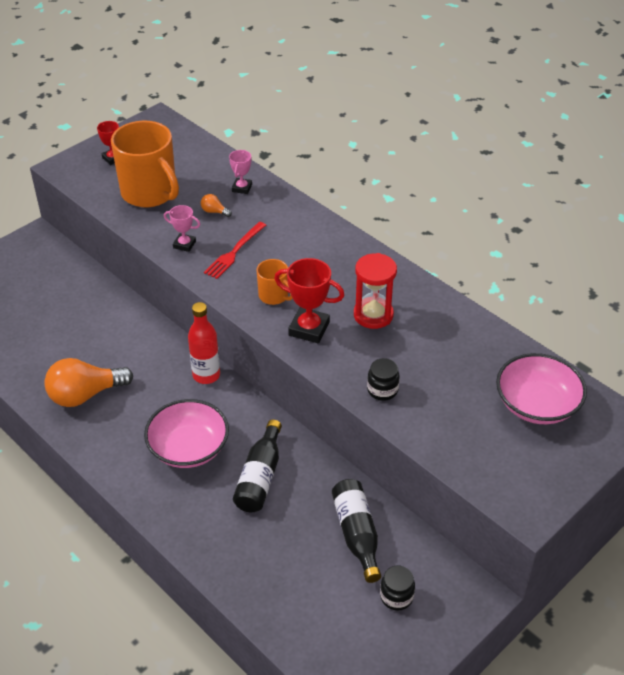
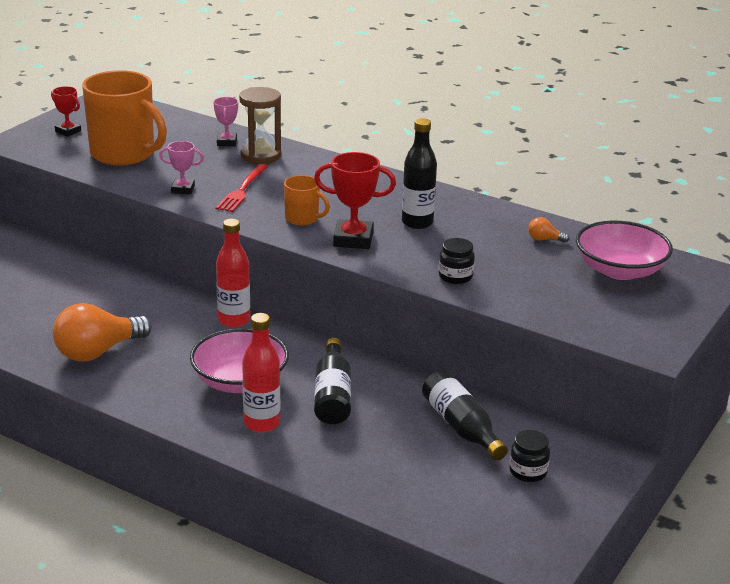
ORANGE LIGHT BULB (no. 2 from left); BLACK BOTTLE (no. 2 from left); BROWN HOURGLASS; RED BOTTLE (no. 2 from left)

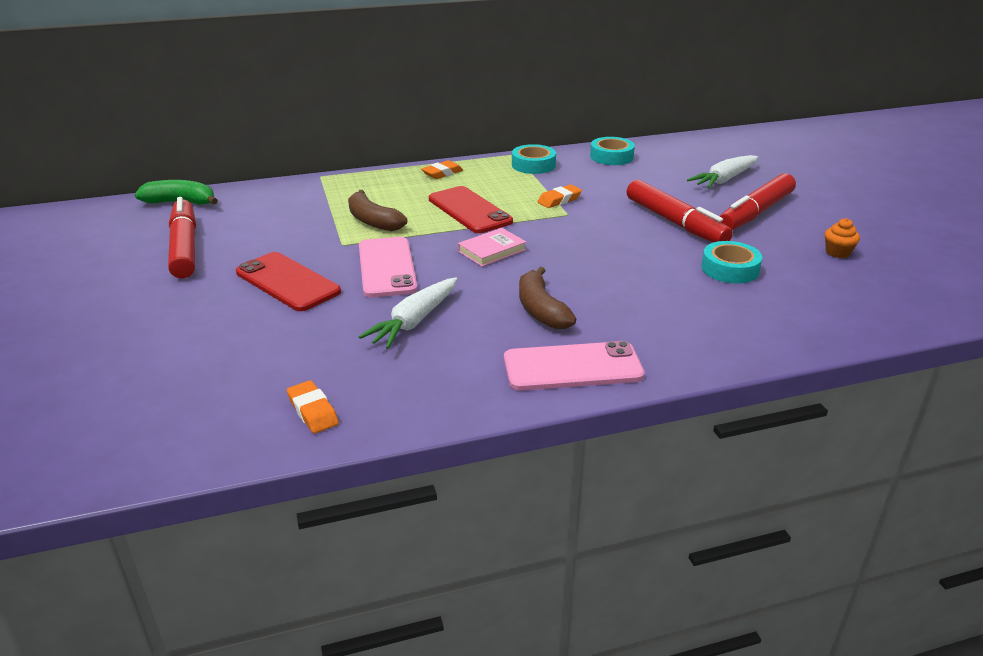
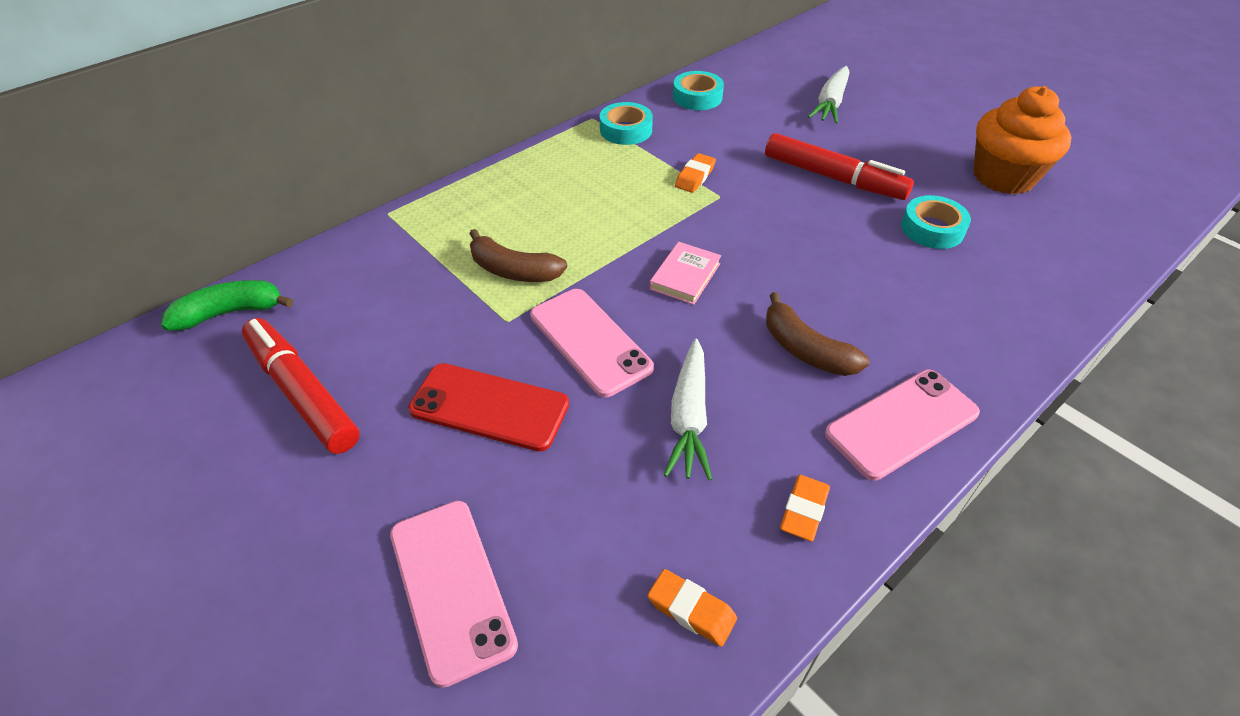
ORANGE ERASER (no. 3 from left); RED PHONE (no. 2 from left in the first image); RED MARKER (no. 3 from left in the first image); ORANGE CUPCAKE; PINK PHONE (no. 1 from left)

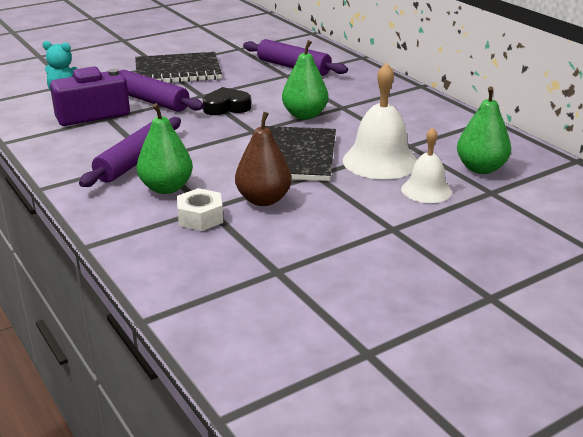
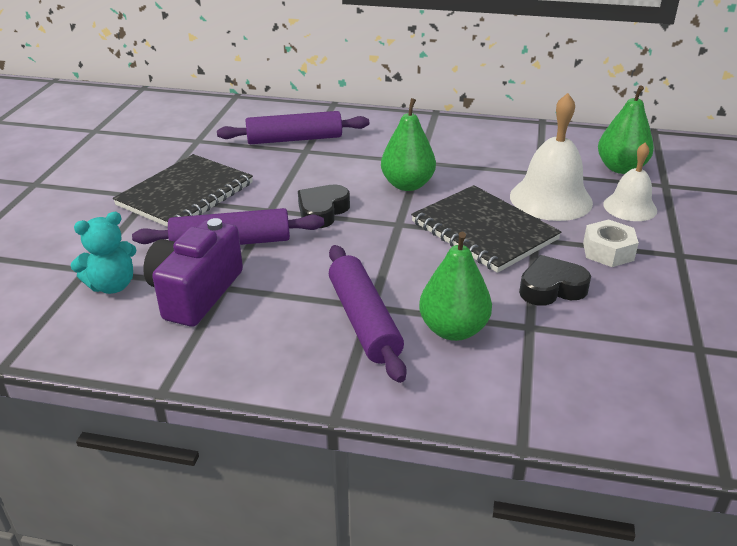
WHITE NUT; BLACK HEART (no. 2 from left)

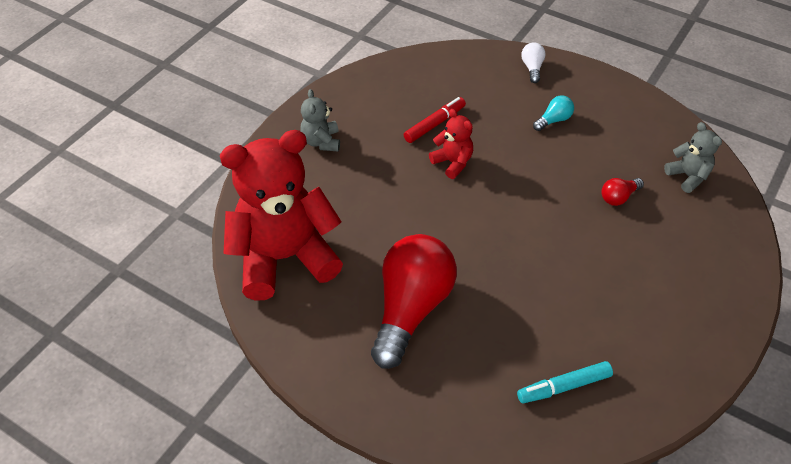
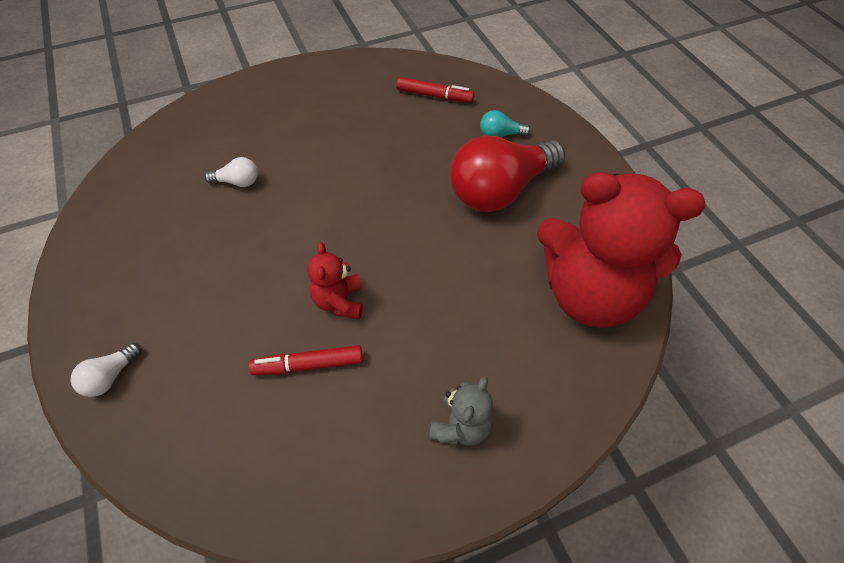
RED MARKER (no. 2 from left); TURQUOISE LIGHT BULB; WHITE LIGHT BULB (no. 2 from left); GREY TEDDY BEAR (no. 2 from left in the first image)

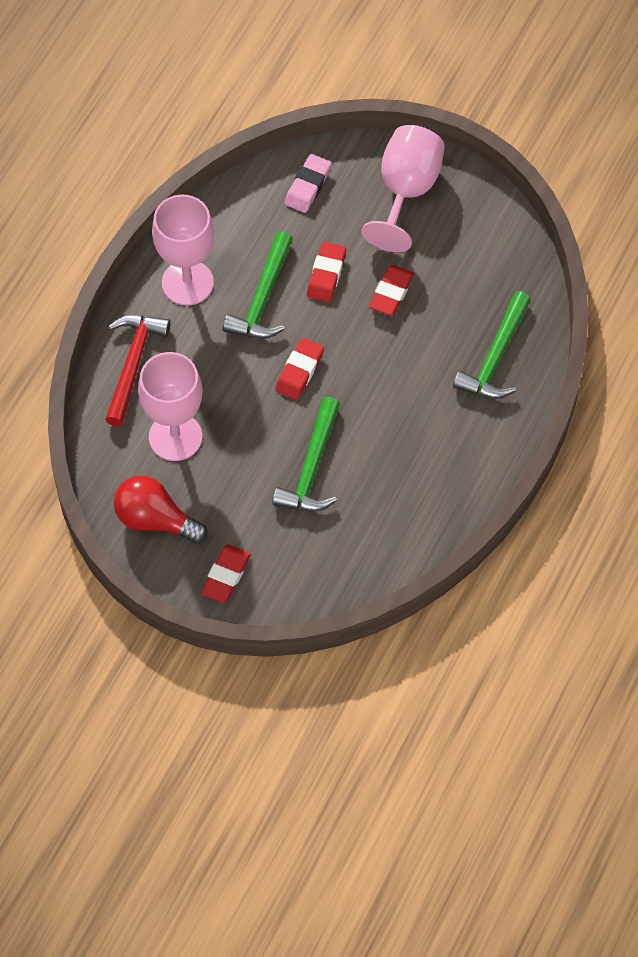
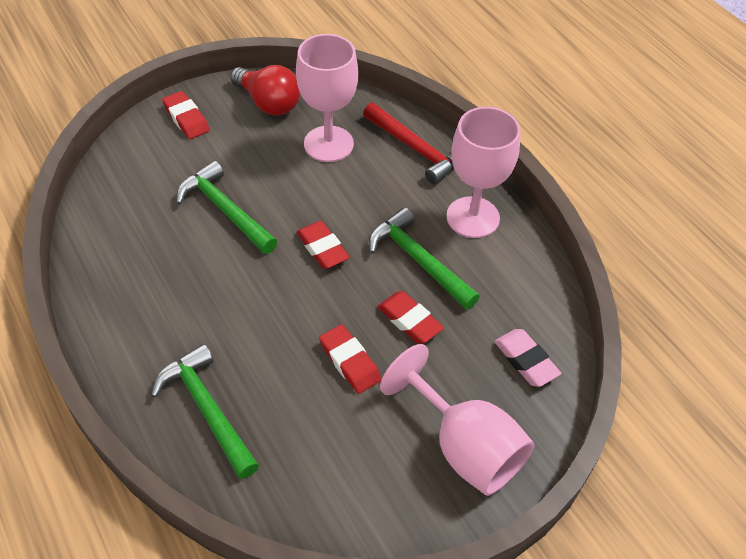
RED LIGHT BULB

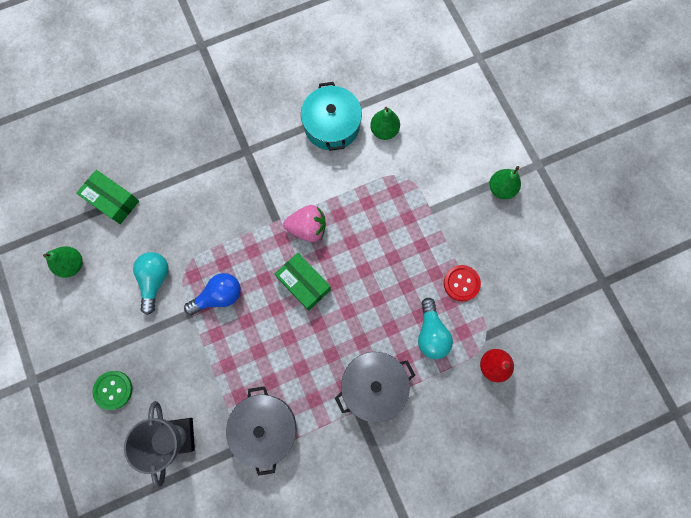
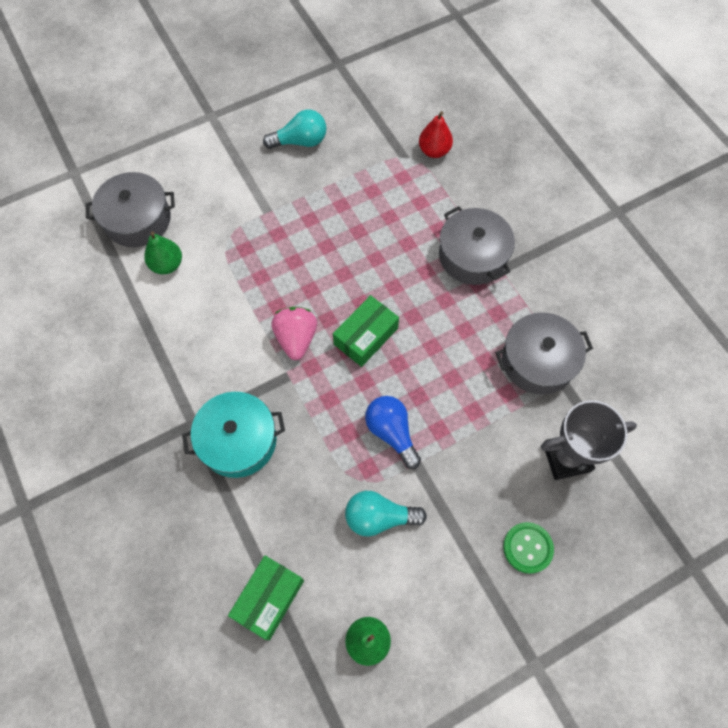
TURQUOISE POT; TURQUOISE LIGHT BULB (no. 1 from left); RED BUTTON; GREEN PEAR (no. 3 from left in the first image); GREY POT (no. 1 from left)

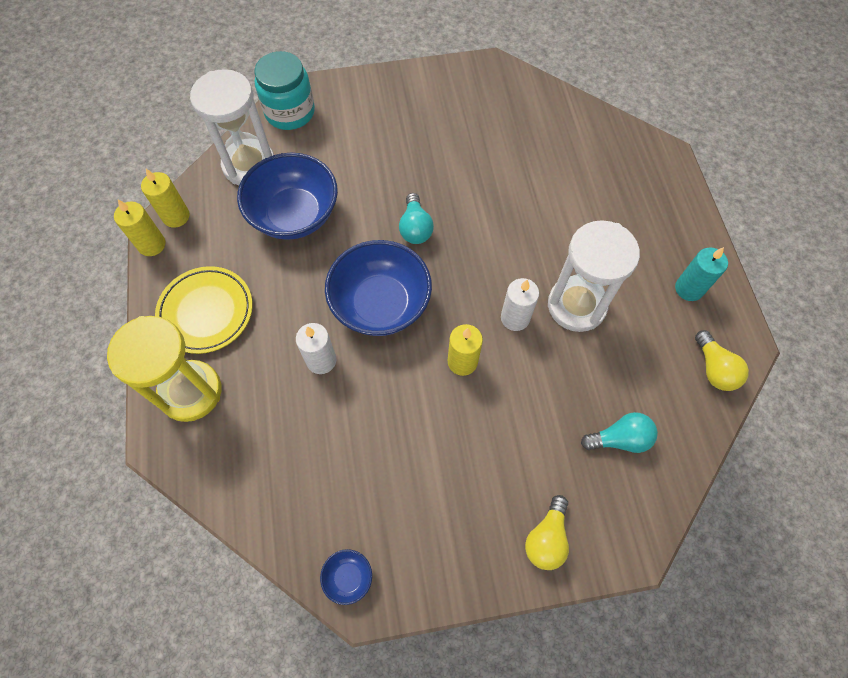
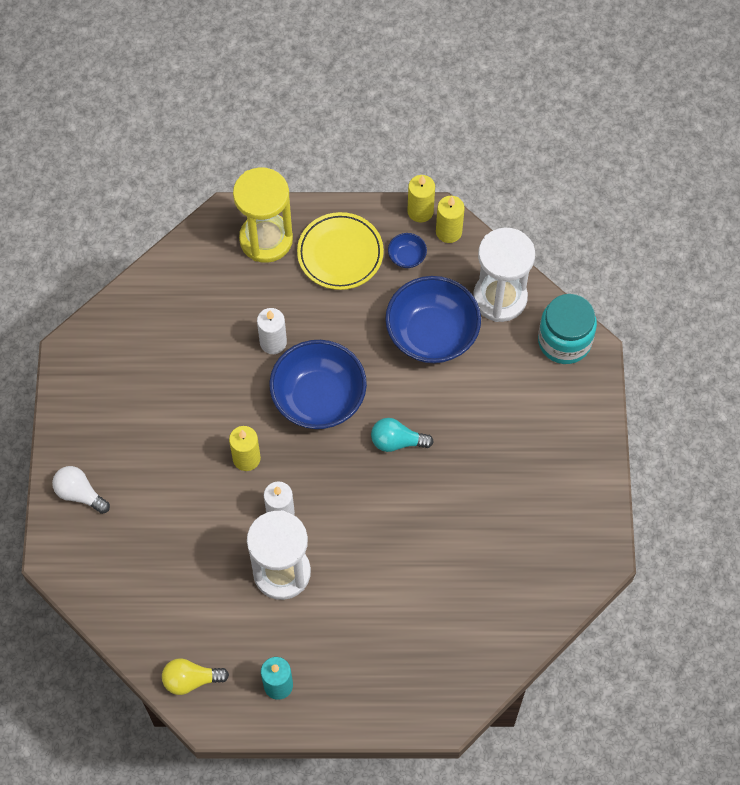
BLUE BOWL (no. 2 from left); WHITE LIGHT BULB; TURQUOISE LIGHT BULB (no. 2 from left in the first image)

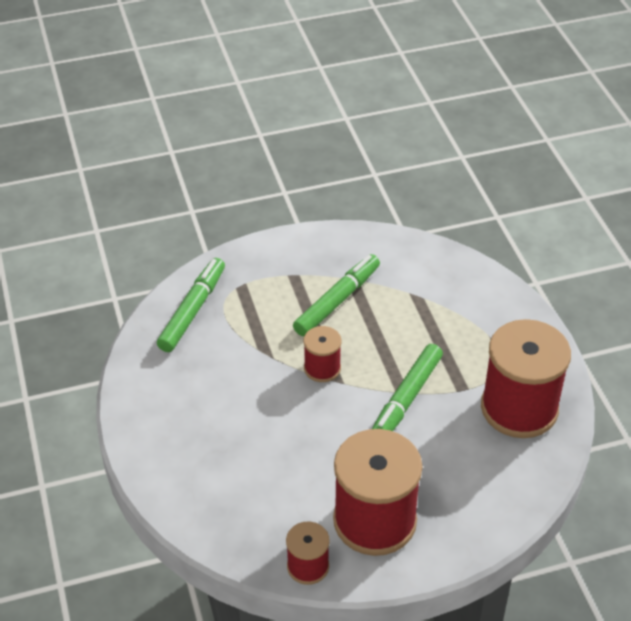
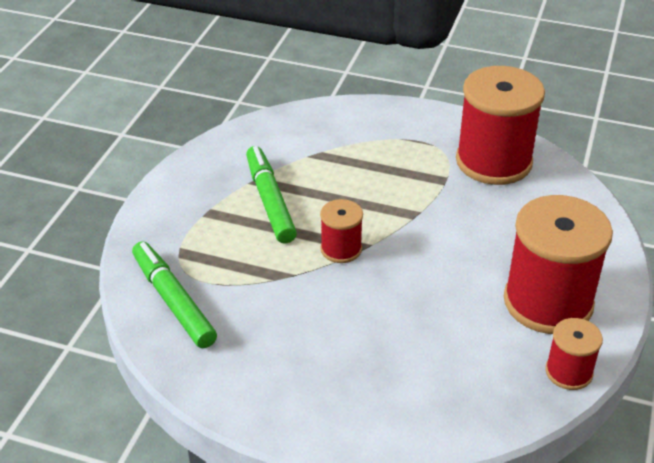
GREEN MARKER (no. 3 from left in the first image)

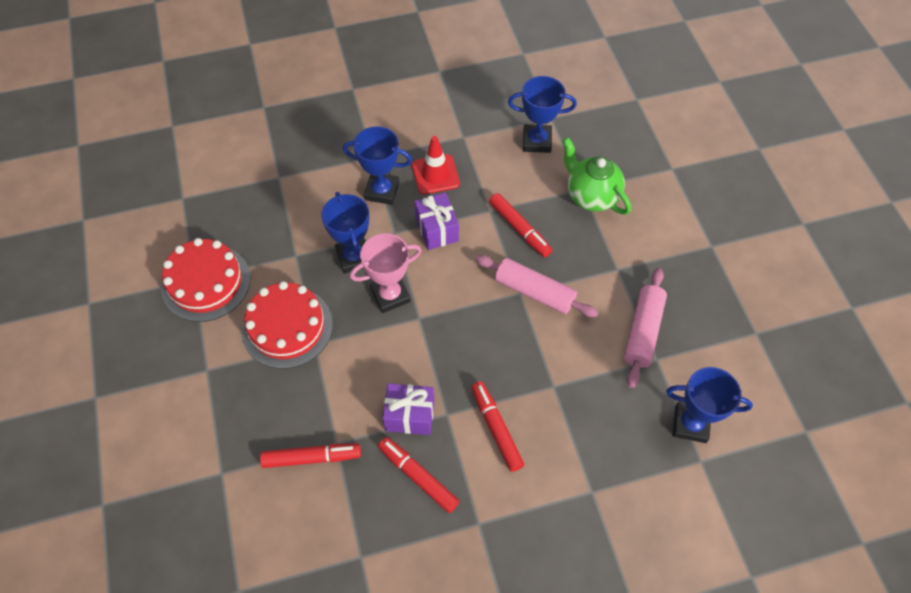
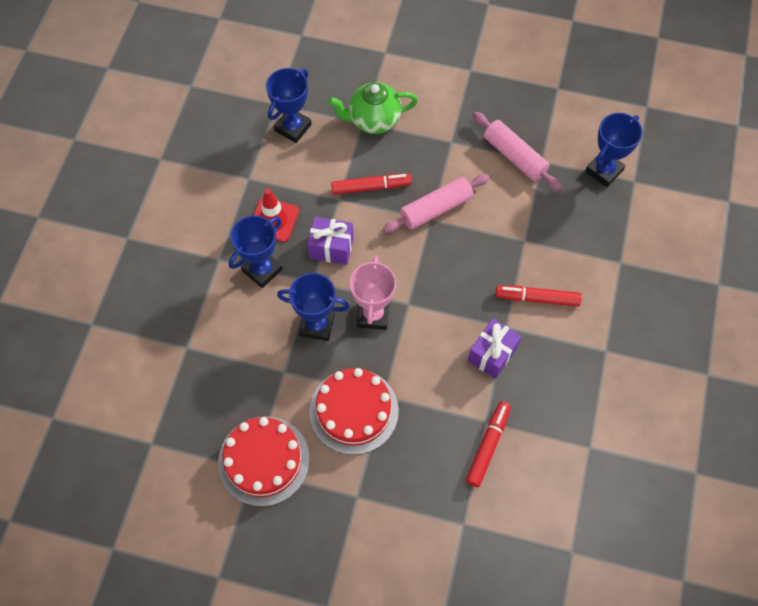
RED MARKER (no. 2 from left in the first image)

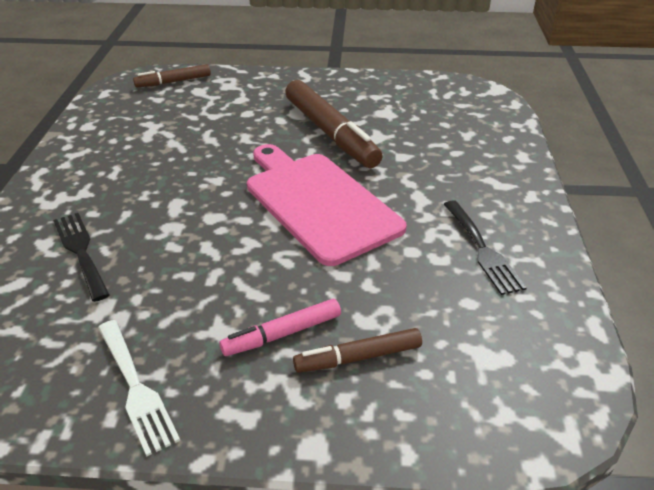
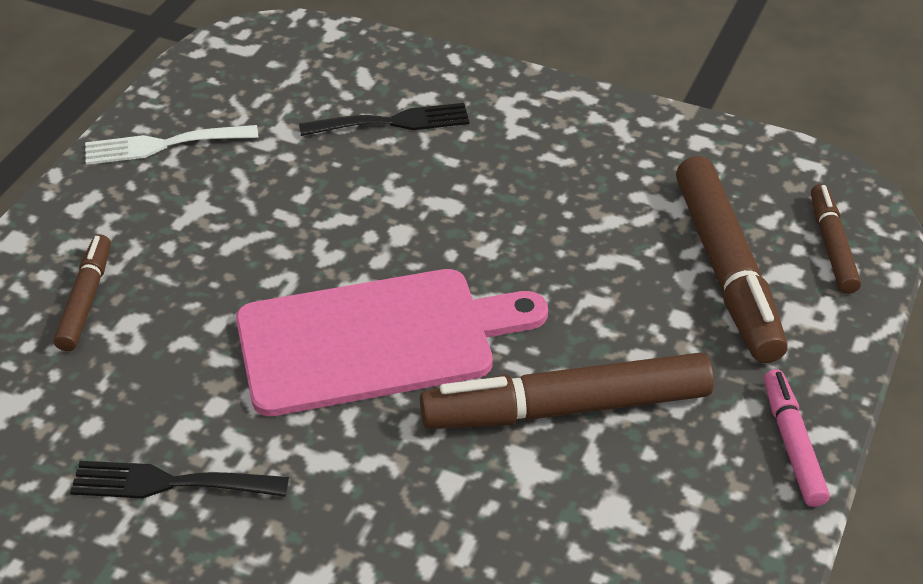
PINK MARKER; BROWN MARKER (no. 3 from left)

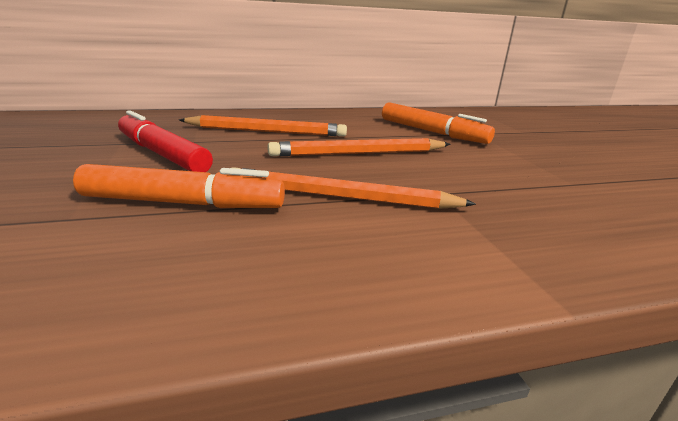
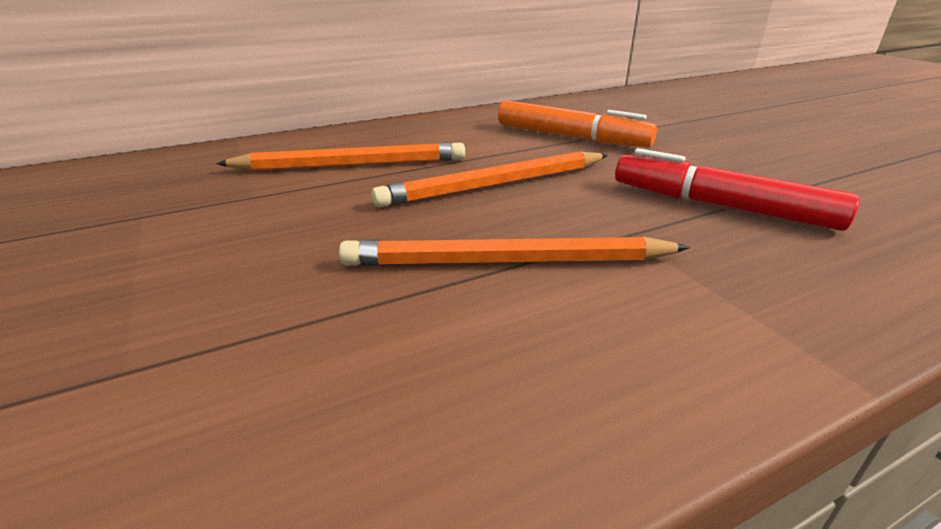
ORANGE MARKER (no. 1 from left in the first image); RED MARKER

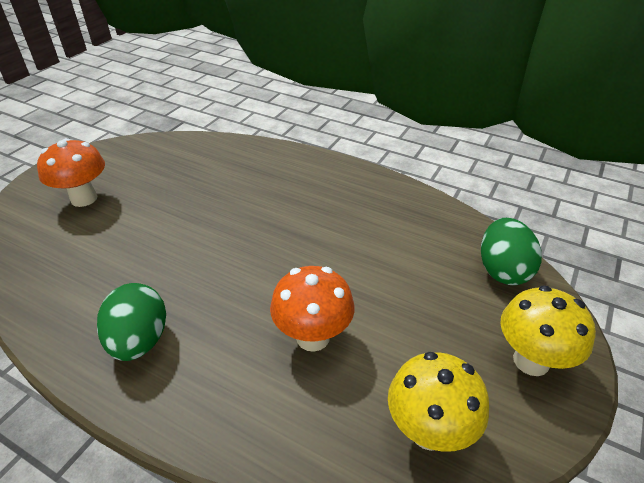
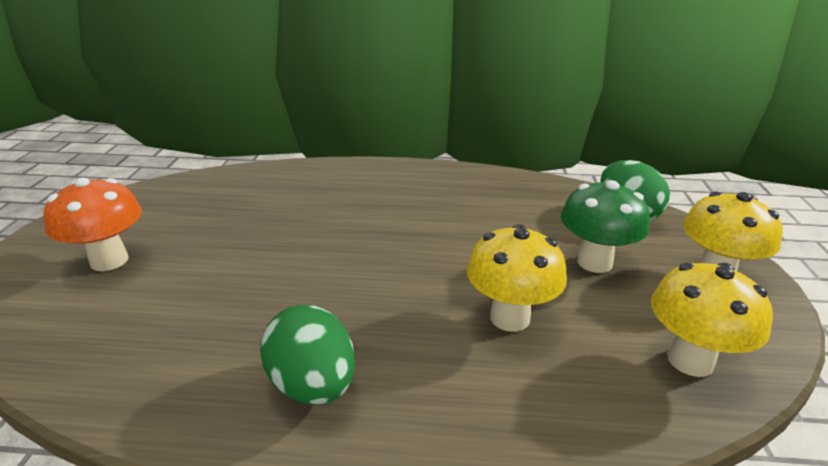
YELLOW MUSHROOM (no. 1 from left); GREEN MUSHROOM

